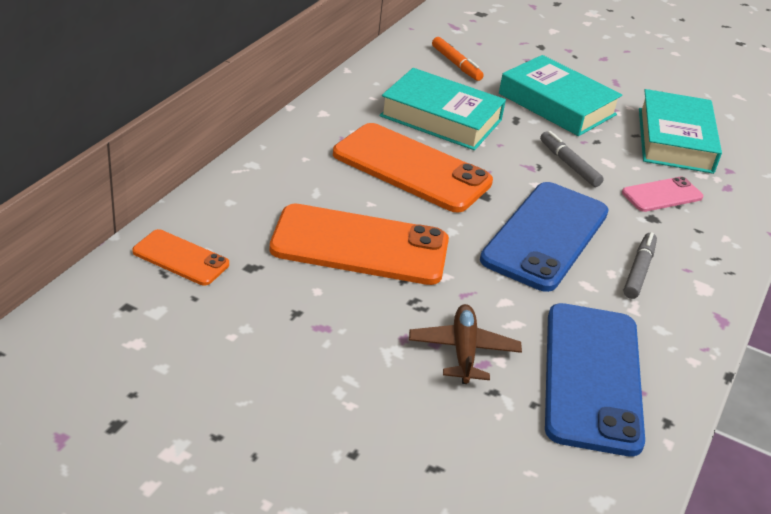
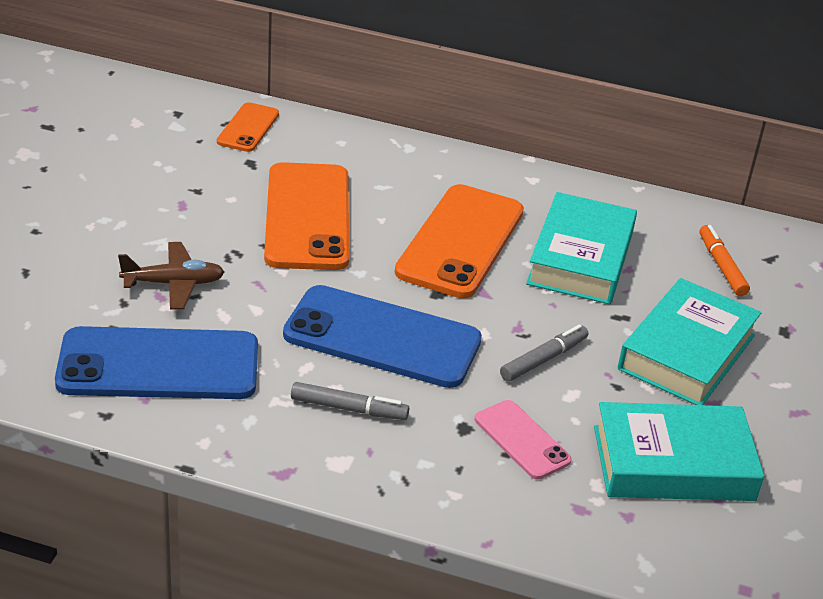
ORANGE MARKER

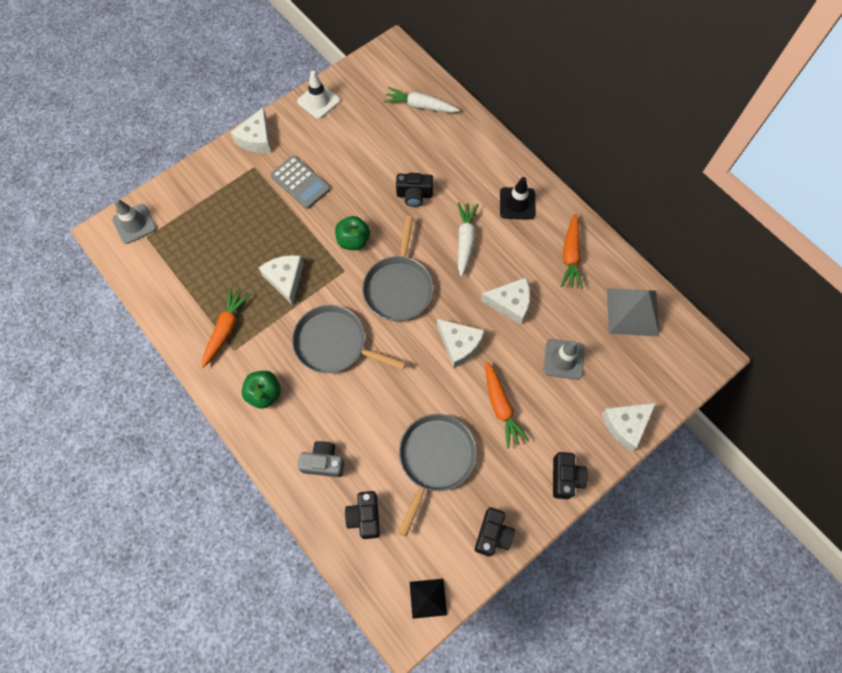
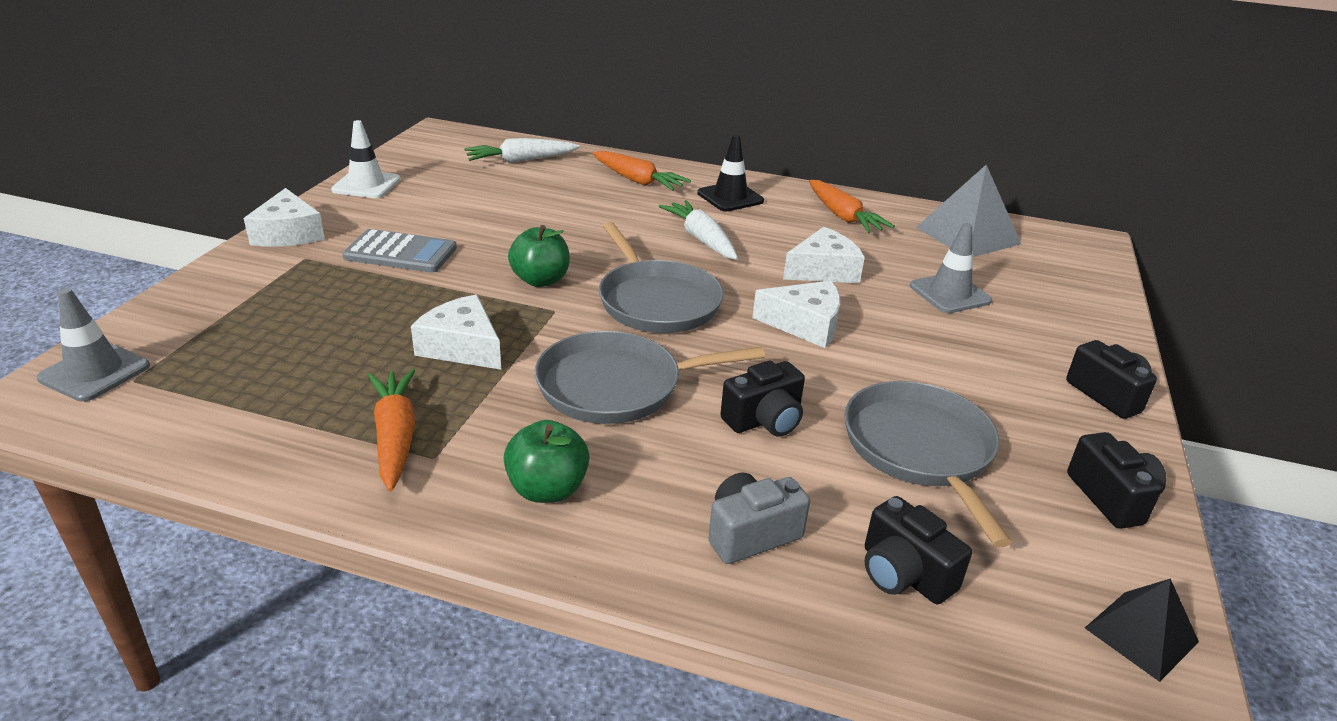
BLACK CAMERA (no. 1 from left); ORANGE CARROT (no. 2 from left); WHITE CHEESE (no. 5 from left in the first image)

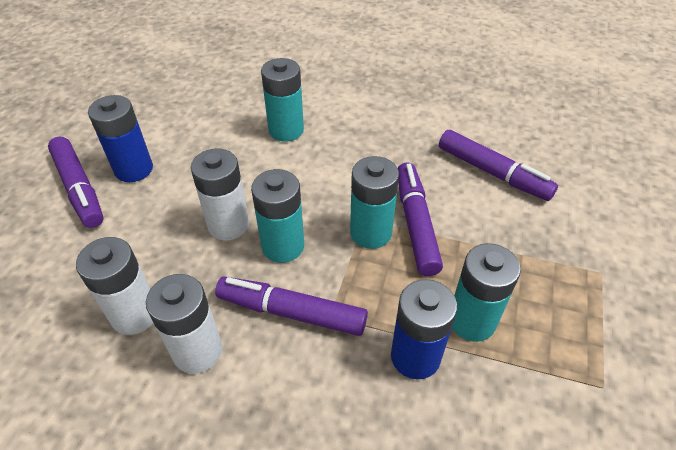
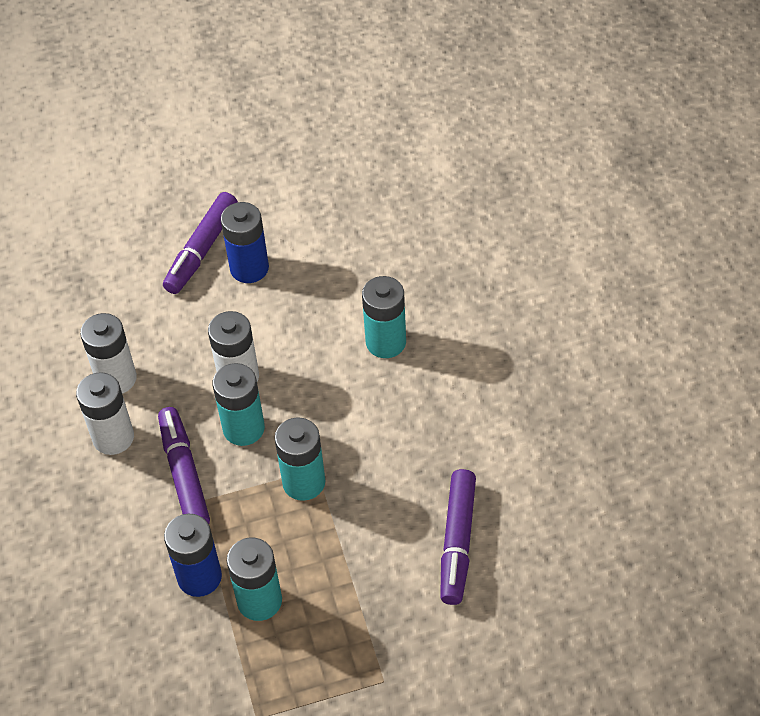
PURPLE MARKER (no. 3 from left in the first image)

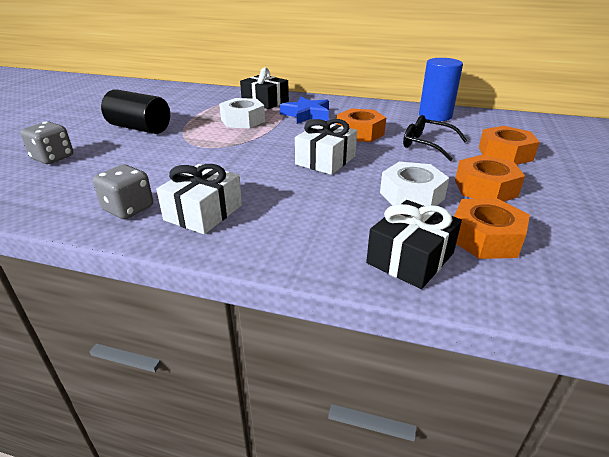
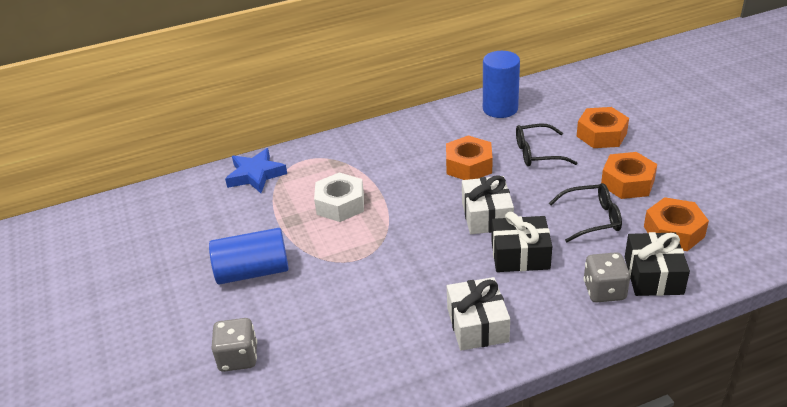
GREY DICE (no. 2 from left); BLUE CYLINDER (no. 1 from left); BLACK GIFT (no. 1 from left); BLUE STAR; BLACK GLASSES (no. 2 from left)

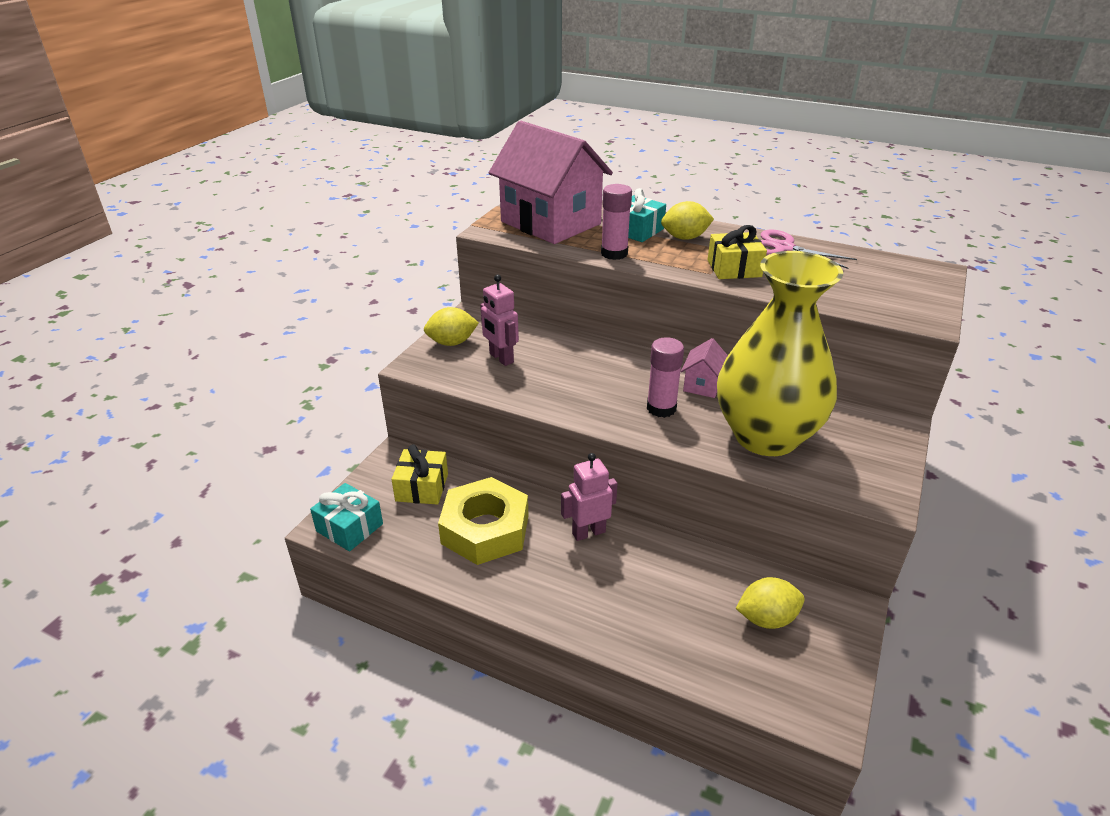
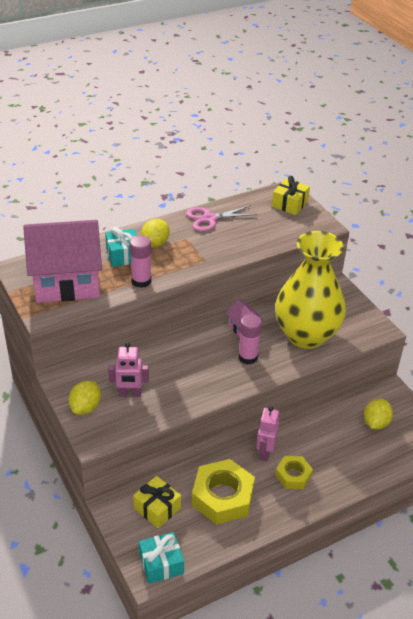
YELLOW GIFT (no. 2 from left); YELLOW NUT (no. 2 from left)

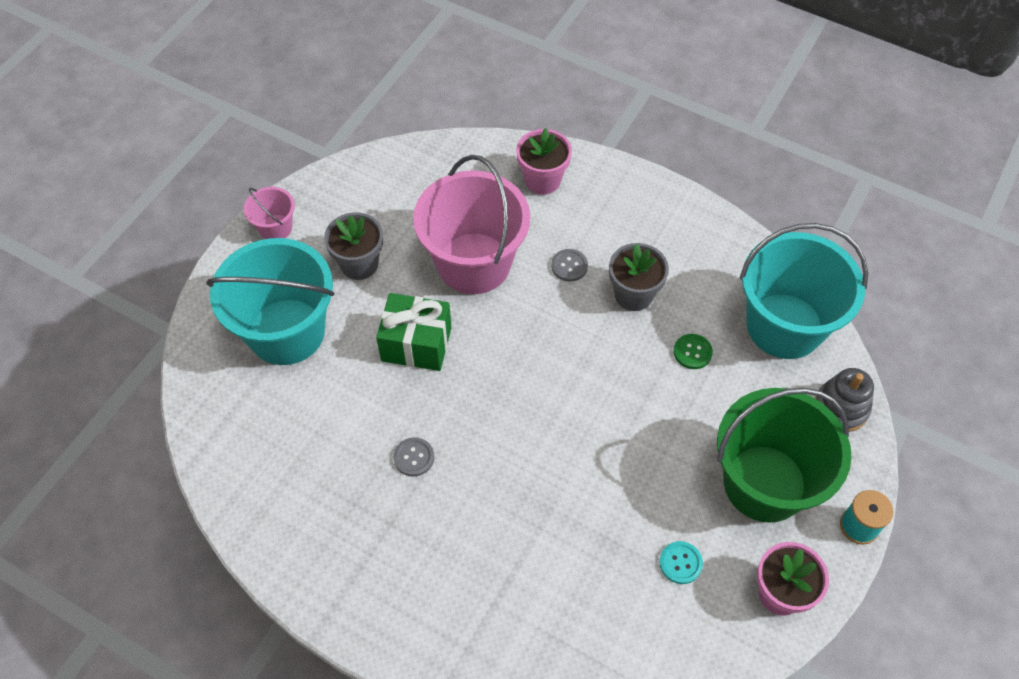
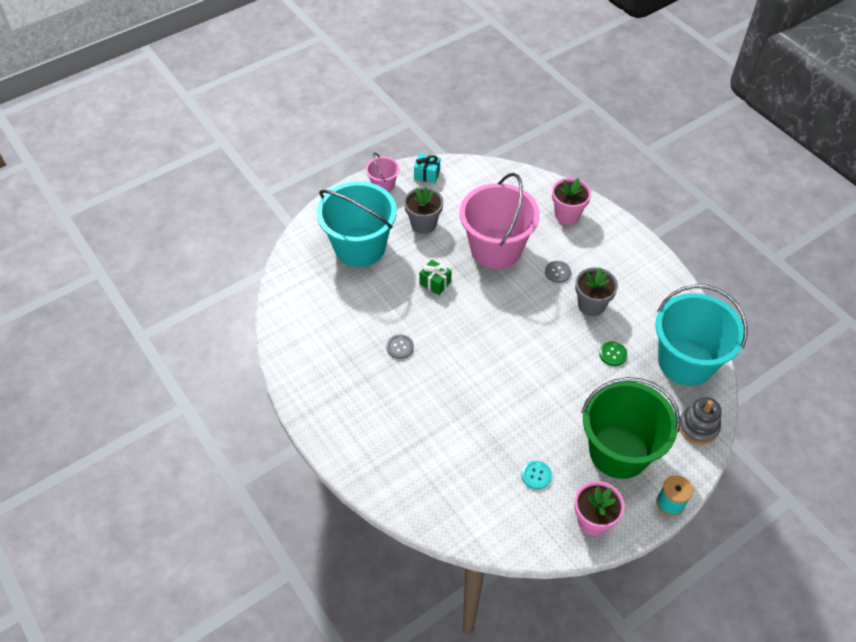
GREEN GIFT; TURQUOISE GIFT

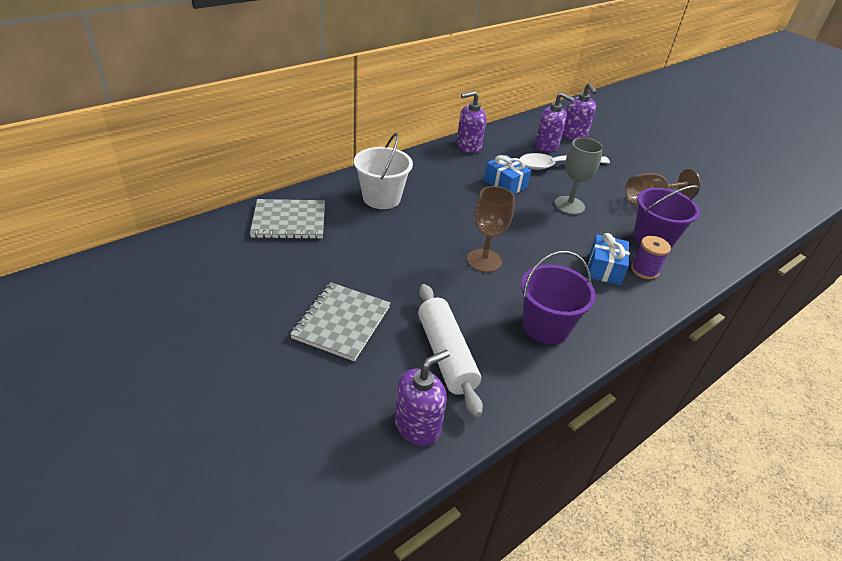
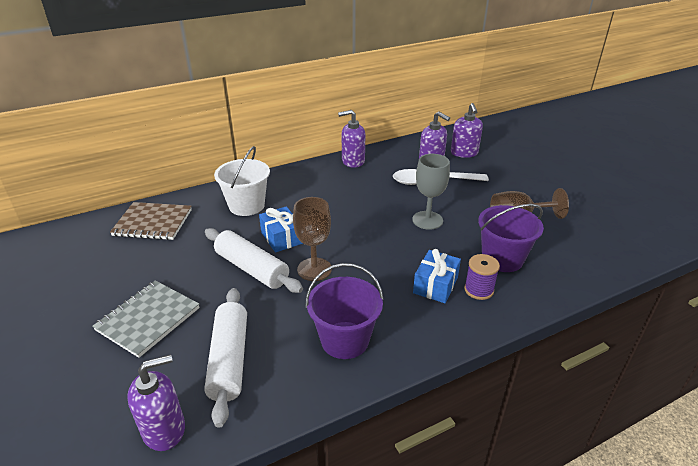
BROWN NOTEBOOK; BLUE GIFT (no. 1 from left); WHITE ROLLING PIN (no. 2 from left)

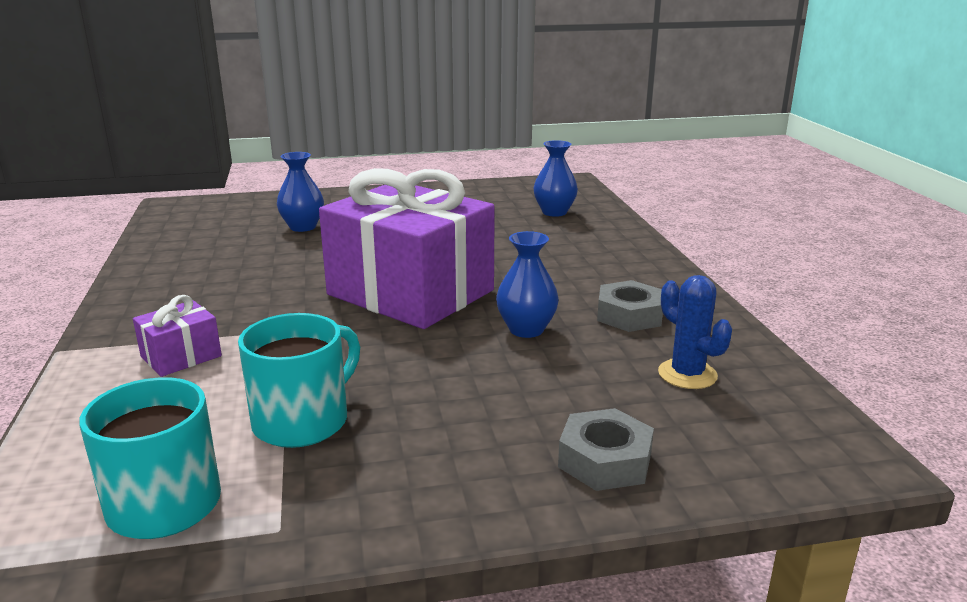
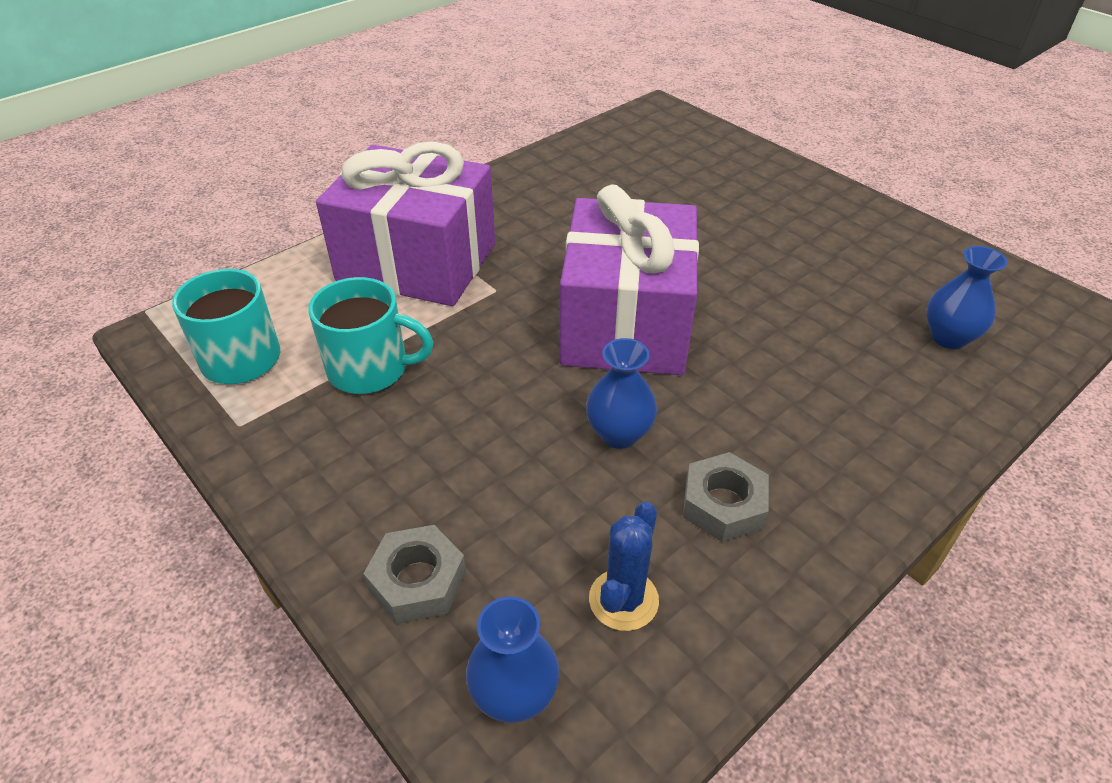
PURPLE GIFT (no. 1 from left); BLUE VASE (no. 1 from left)

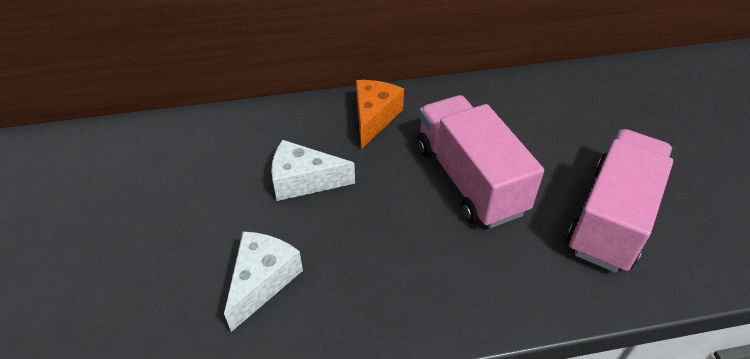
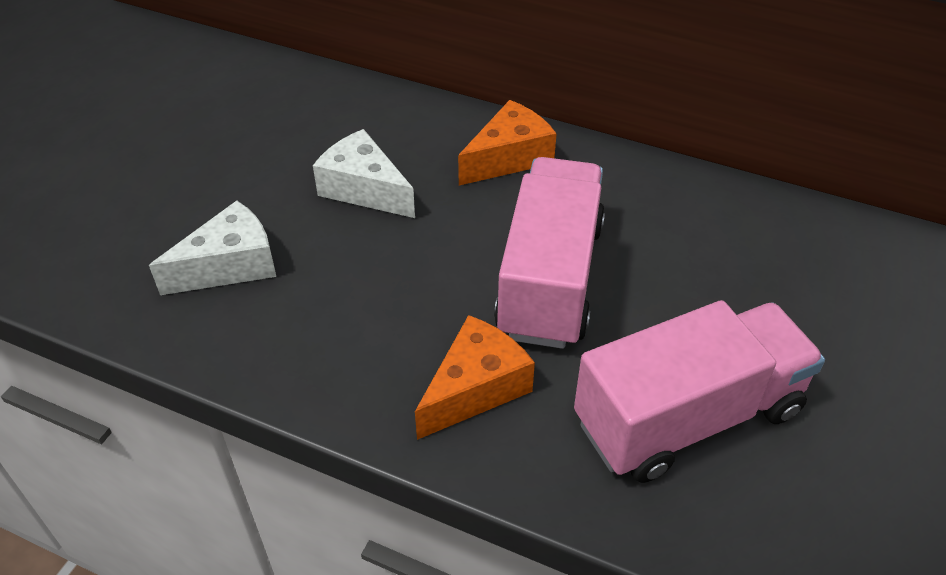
ORANGE CHEESE (no. 1 from left)

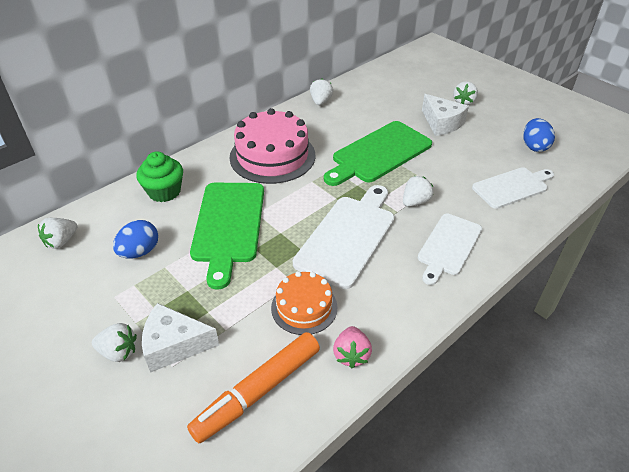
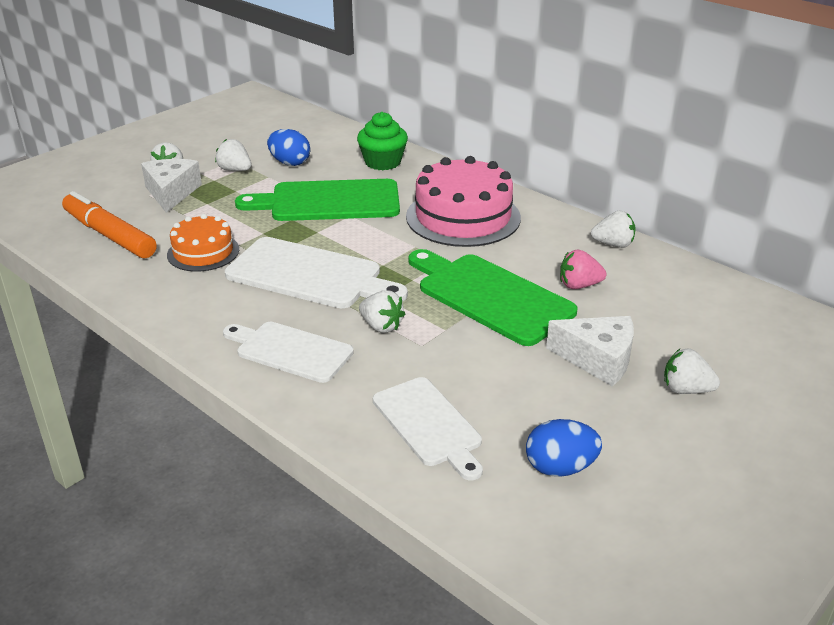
WHITE STRAWBERRY (no. 2 from left); PINK STRAWBERRY; WHITE CHEESE (no. 2 from left)

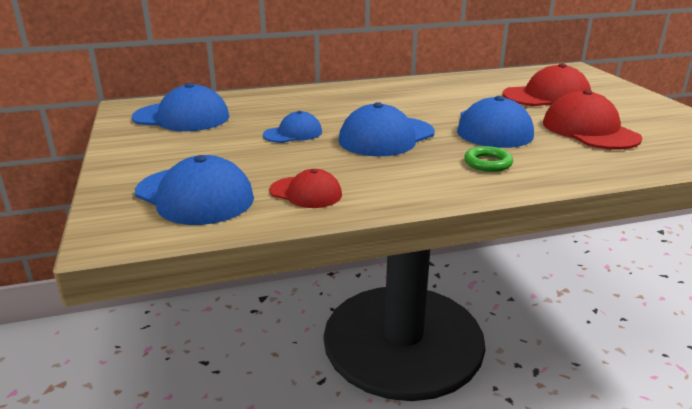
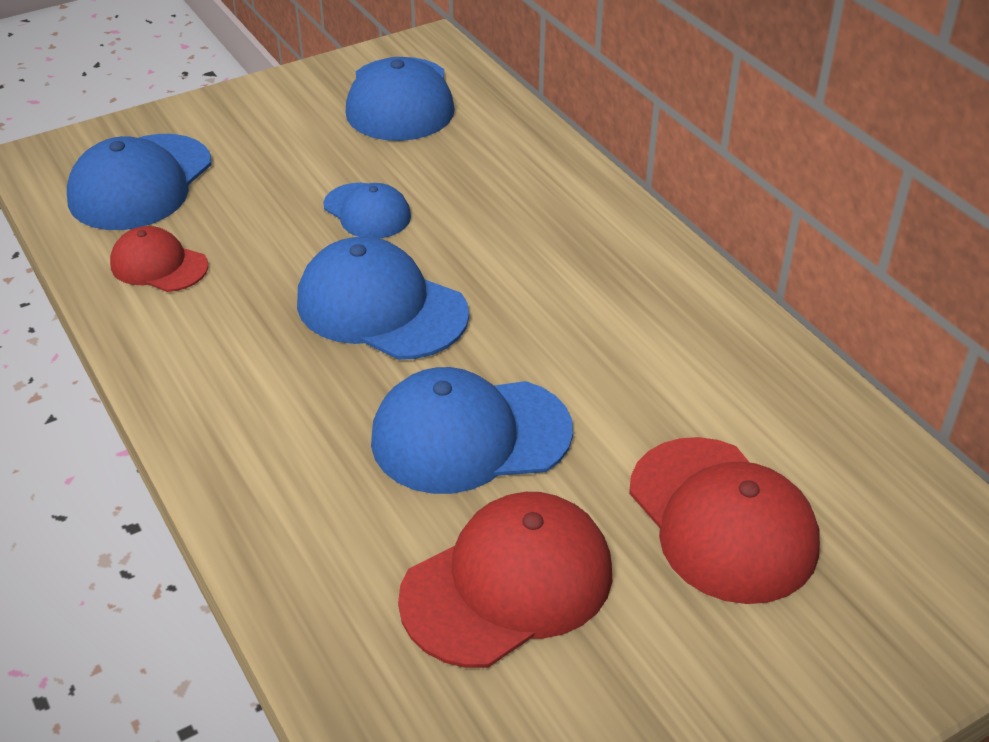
RED CAP (no. 1 from left); GREEN RING

